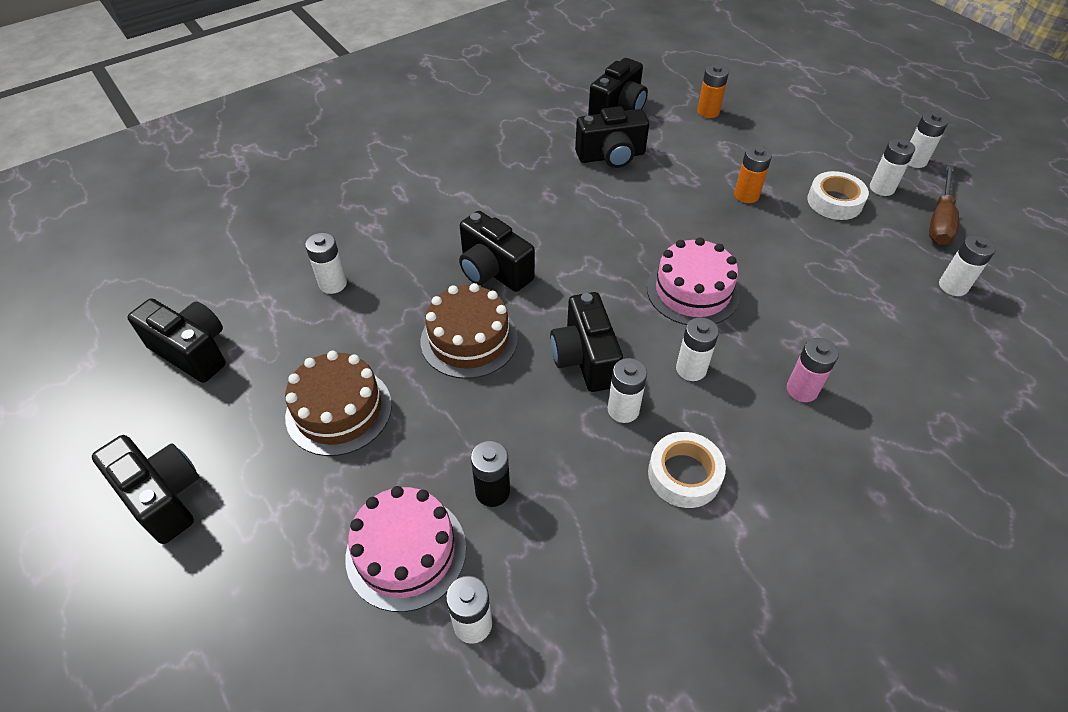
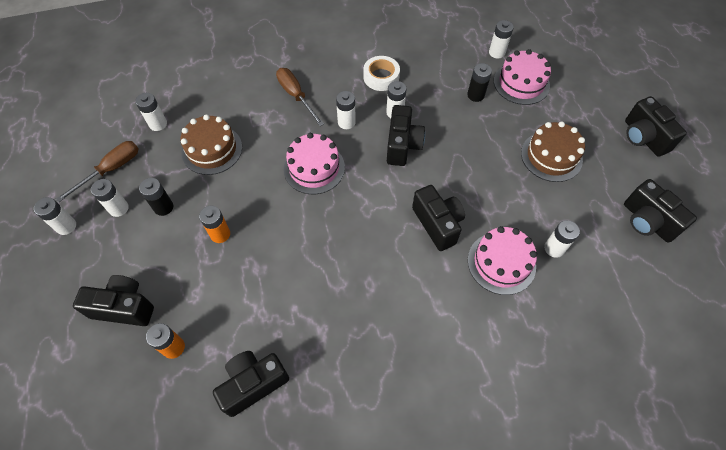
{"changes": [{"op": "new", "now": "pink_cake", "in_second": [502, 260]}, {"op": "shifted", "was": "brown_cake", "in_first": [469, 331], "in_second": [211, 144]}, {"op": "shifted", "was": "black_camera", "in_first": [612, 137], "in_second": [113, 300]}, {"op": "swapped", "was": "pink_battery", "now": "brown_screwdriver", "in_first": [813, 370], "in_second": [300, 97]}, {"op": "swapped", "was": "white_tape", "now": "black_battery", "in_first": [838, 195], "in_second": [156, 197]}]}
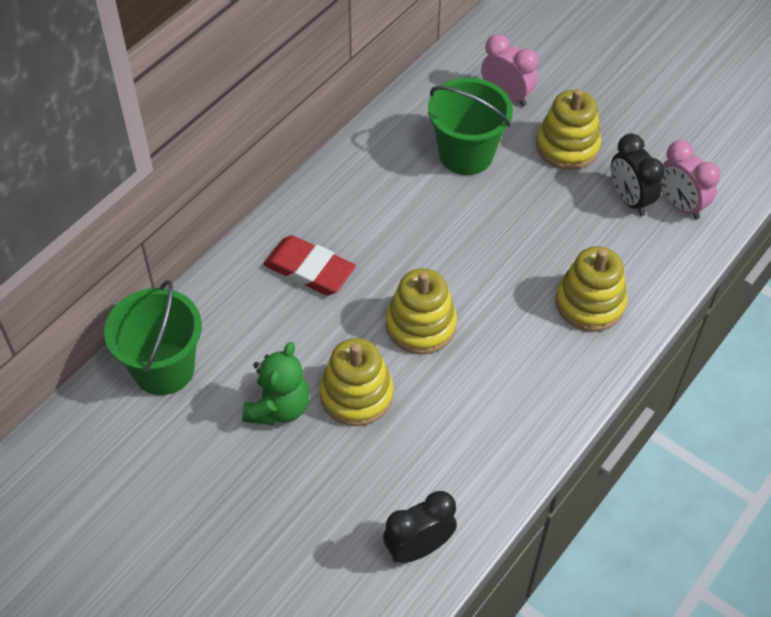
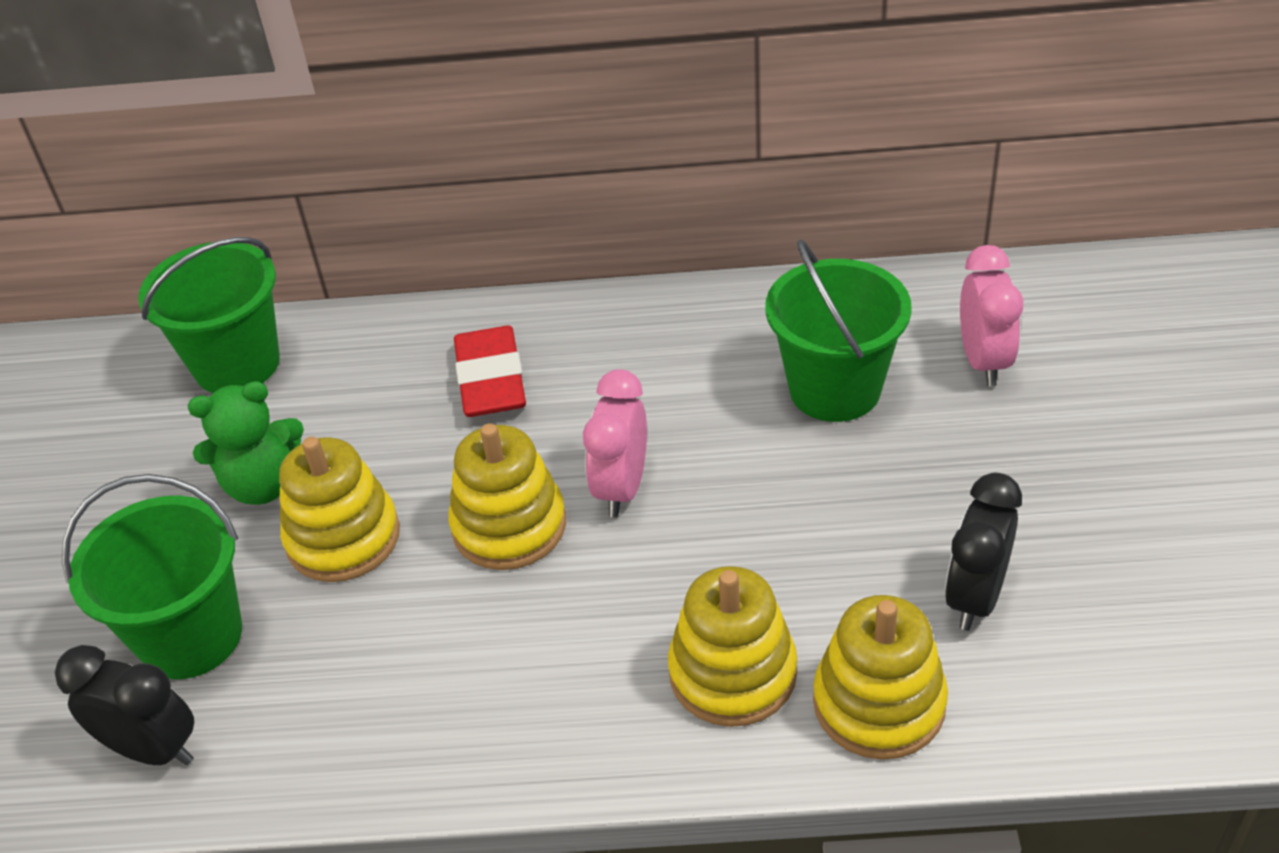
{"changes": [{"op": "new", "now": "green_bucket", "in_second": [152, 576]}, {"op": "shifted", "was": "yellow_stacking_toy", "in_first": [568, 129], "in_second": [880, 677]}, {"op": "shifted", "was": "pink_clock", "in_first": [690, 179], "in_second": [615, 443]}]}
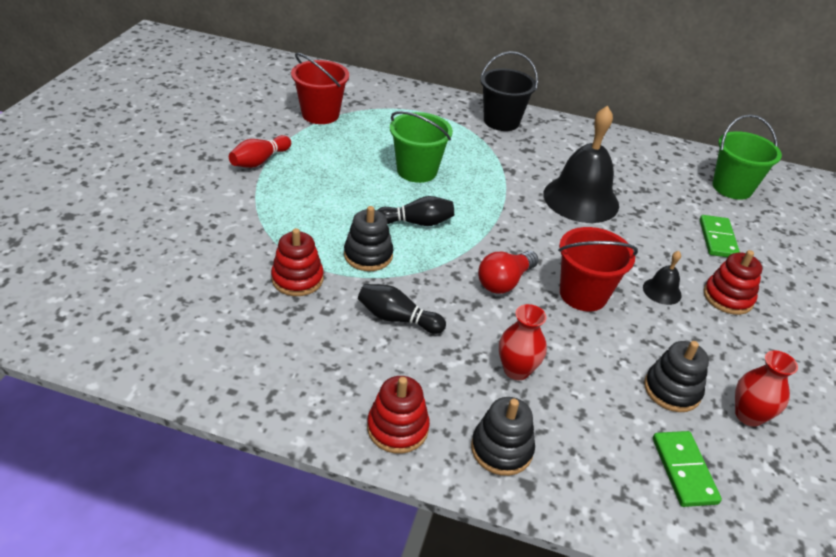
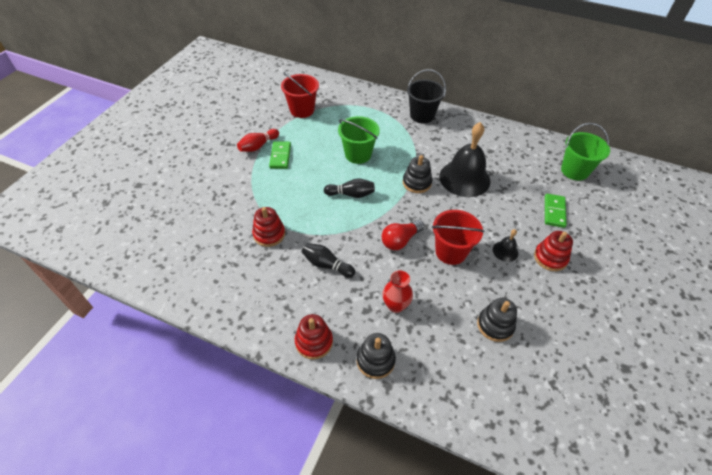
{"changes": [{"op": "gone", "was": "red_vase", "in_first": [766, 388]}, {"op": "shifted", "was": "black_stacking_toy", "in_first": [369, 238], "in_second": [417, 174]}, {"op": "shifted", "was": "green_domino", "in_first": [687, 469], "in_second": [280, 155]}]}
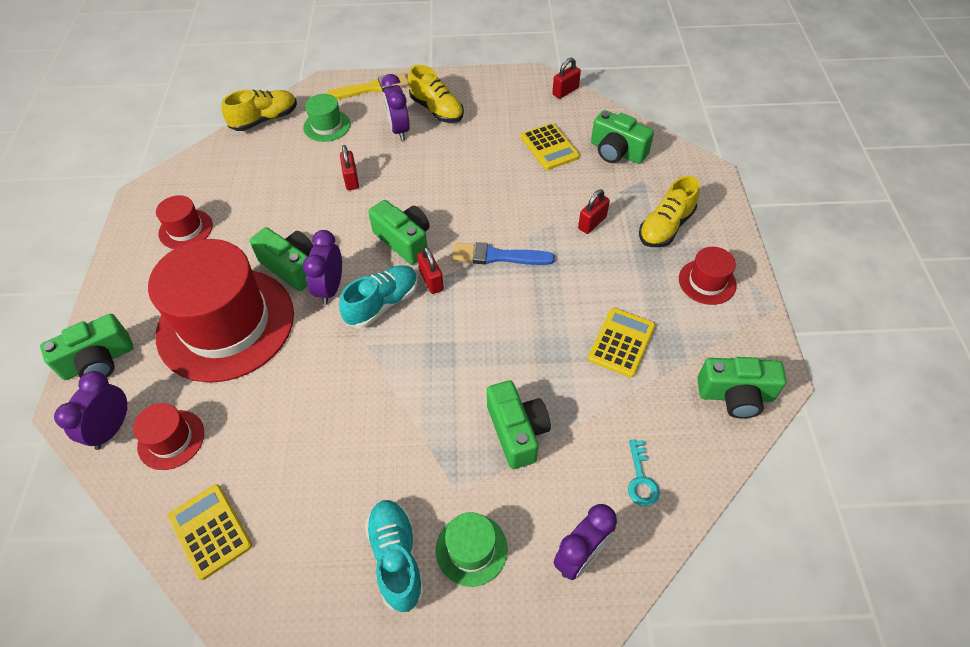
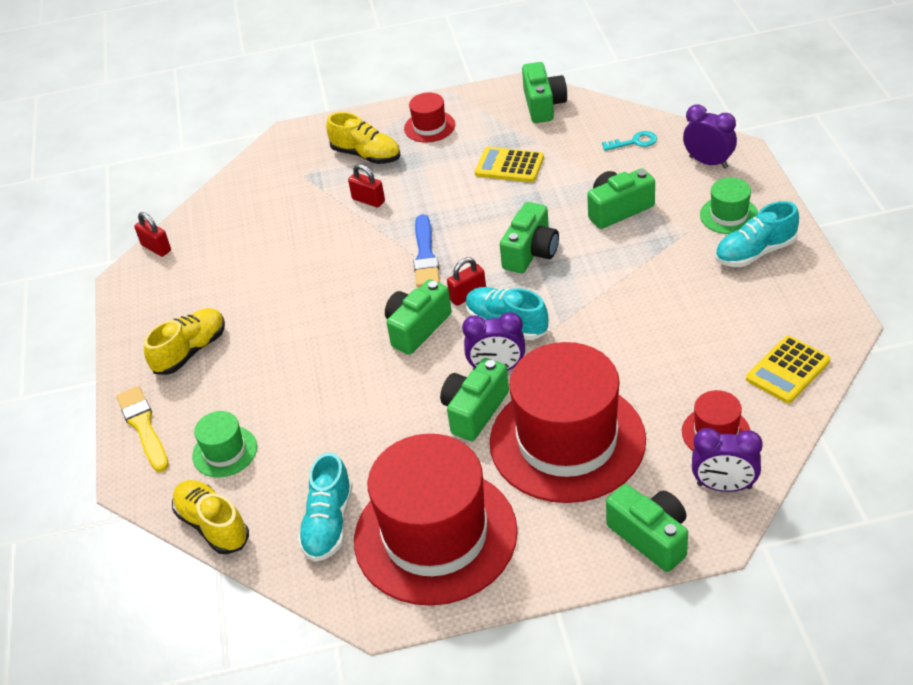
{"changes": [{"op": "gone", "was": "red_padlock", "in_first": [349, 167]}, {"op": "gone", "was": "purple_clock", "in_first": [396, 107]}, {"op": "gone", "was": "yellow_calculator", "in_first": [550, 146]}, {"op": "new", "now": "turquoise_shoe", "in_second": [325, 507]}, {"op": "shifted", "was": "green_camera", "in_first": [622, 137], "in_second": [529, 237]}, {"op": "scaled", "was": "red_hat", "in_first": [184, 222], "in_second": [436, 520], "ratio": 2.32}]}
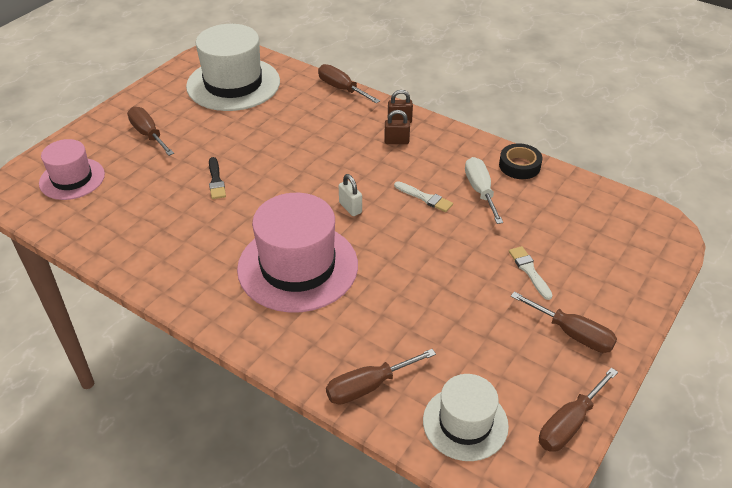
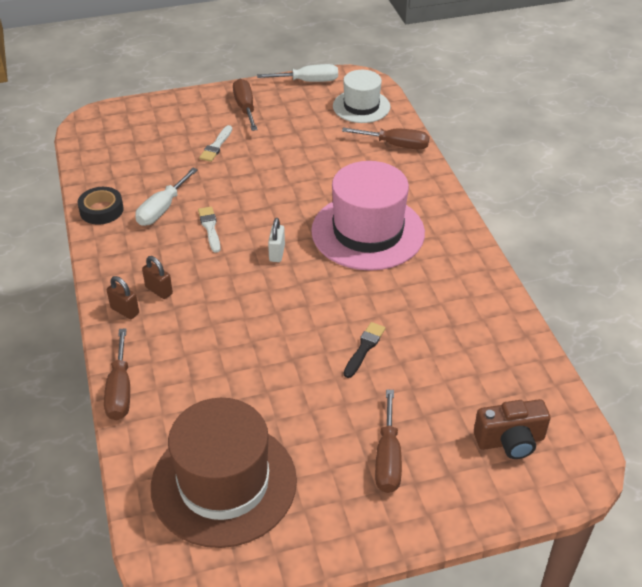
{"changes": [{"op": "swapped", "was": "pink_hat", "now": "brown_camera", "in_first": [72, 169], "in_second": [512, 429]}, {"op": "repainted", "was": "white_hat", "now": "brown_hat", "in_first": [233, 67], "in_second": [224, 473]}, {"op": "repainted", "was": "brown_screwdriver", "now": "white_screwdriver", "in_first": [578, 410], "in_second": [297, 73]}]}
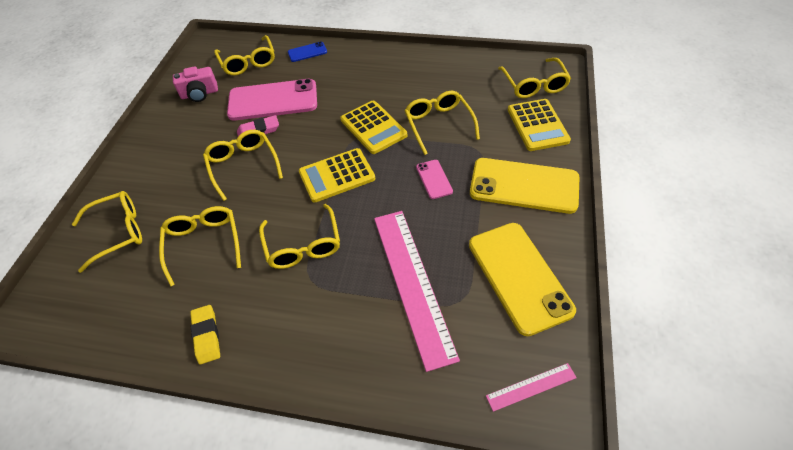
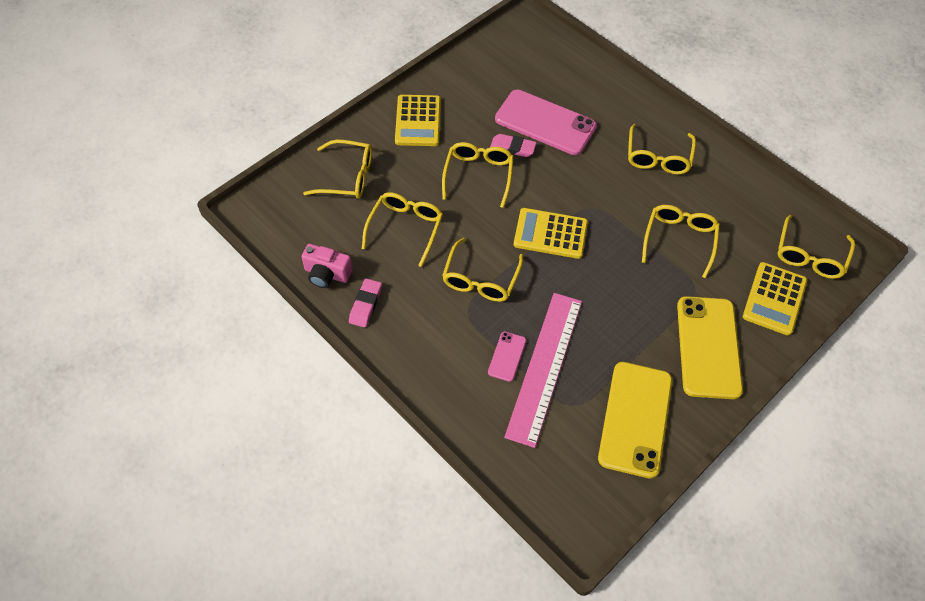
{"changes": [{"op": "gone", "was": "blue_phone", "in_first": [307, 52]}, {"op": "gone", "was": "pink_ruler", "in_first": [531, 387]}, {"op": "shifted", "was": "pink_camera", "in_first": [195, 84], "in_second": [327, 266]}, {"op": "shifted", "was": "yellow_glasses", "in_first": [244, 55], "in_second": [662, 149]}, {"op": "shifted", "was": "yellow_calculator", "in_first": [373, 127], "in_second": [418, 120]}, {"op": "shifted", "was": "pink_phone", "in_first": [434, 179], "in_second": [507, 356]}, {"op": "repainted", "was": "yellow_eraser", "now": "pink_eraser", "in_first": [205, 334], "in_second": [365, 303]}, {"op": "rotated", "was": "yellow_phone", "in_first": [524, 186], "in_second": [710, 347], "clockwise": 45}]}
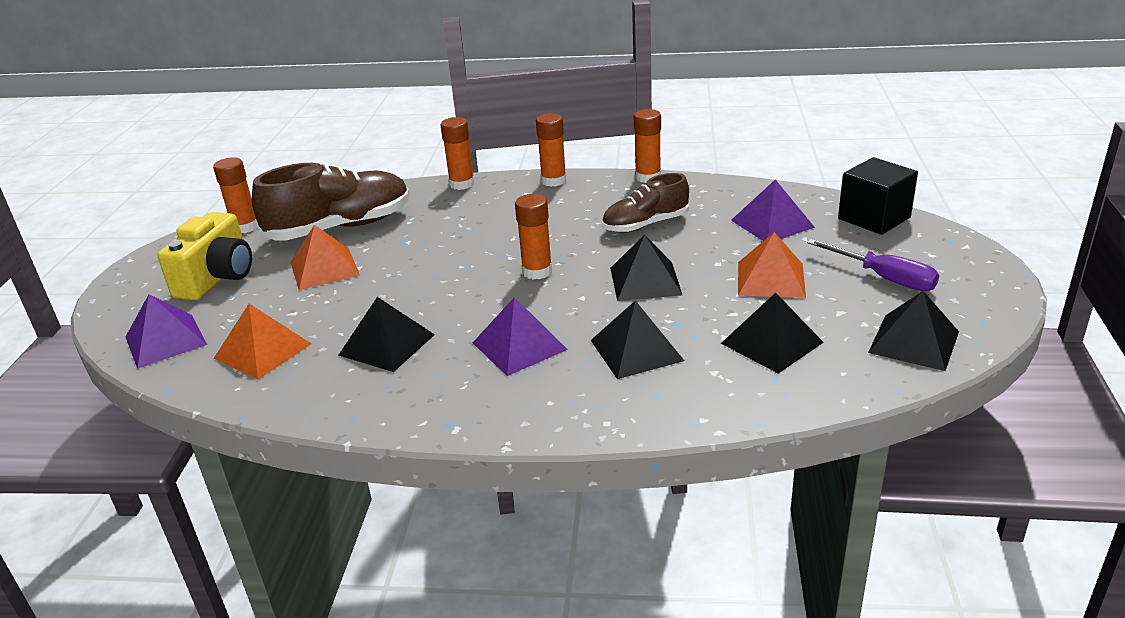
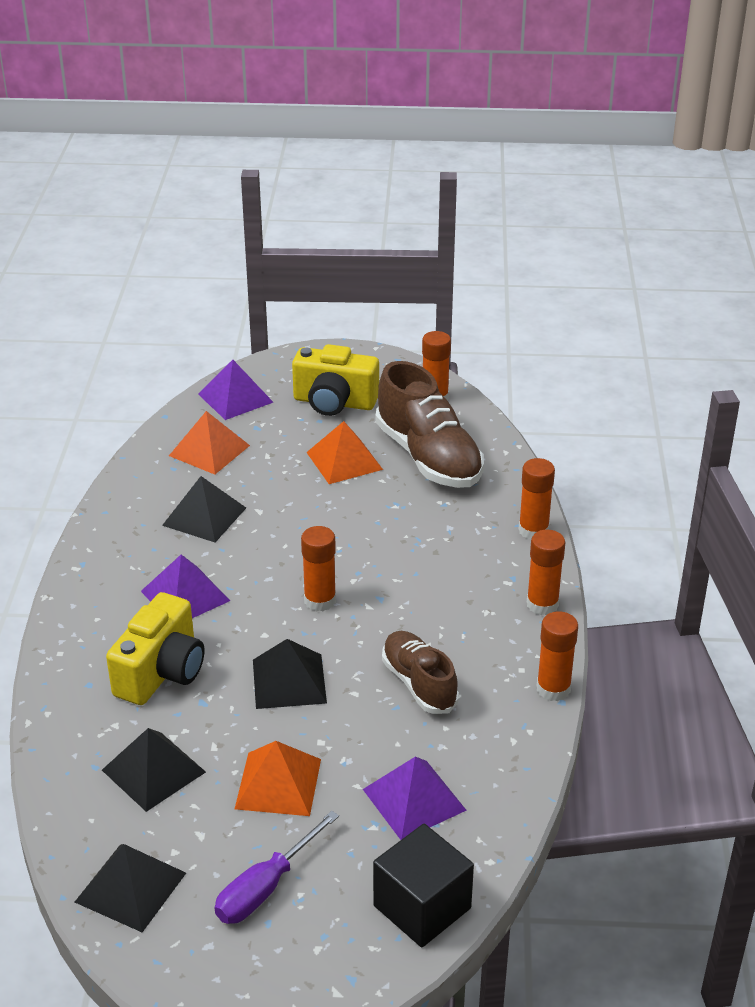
{"changes": [{"op": "swapped", "was": "black_pyramid", "now": "yellow_camera", "in_first": [637, 339], "in_second": [155, 648]}]}
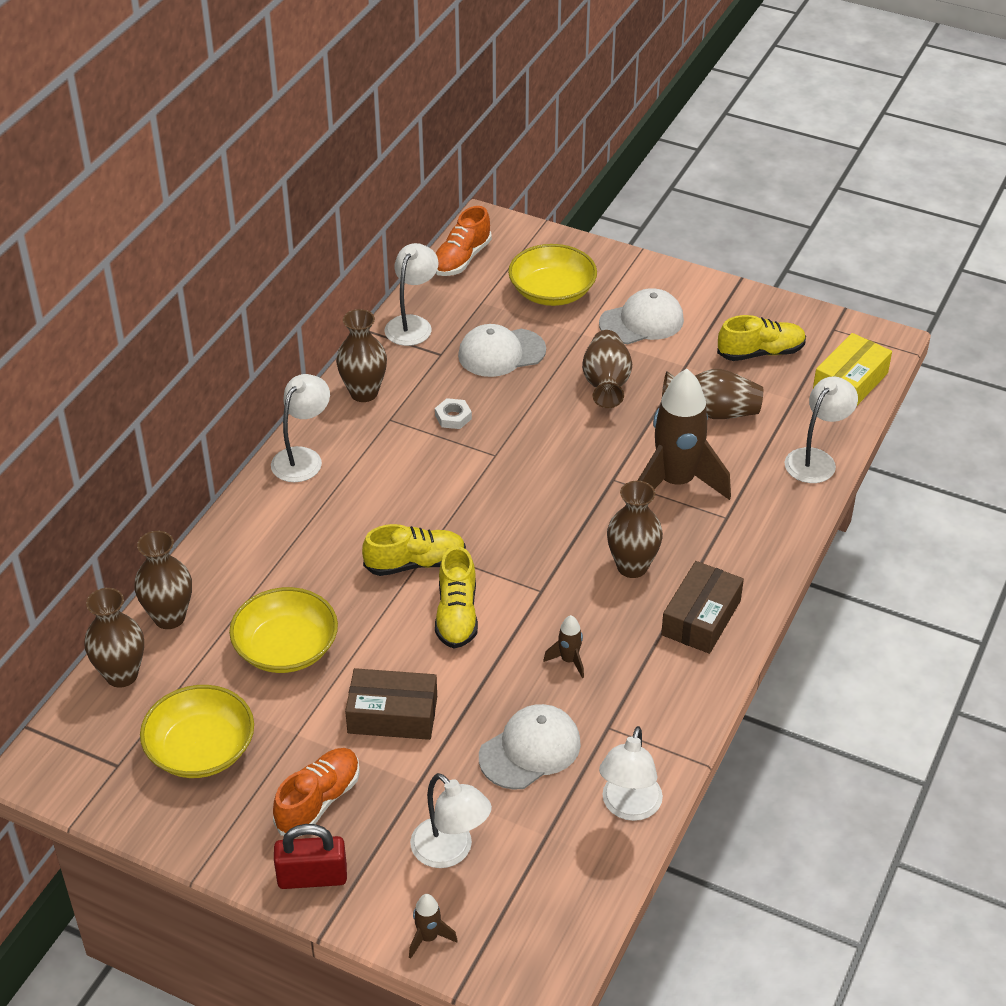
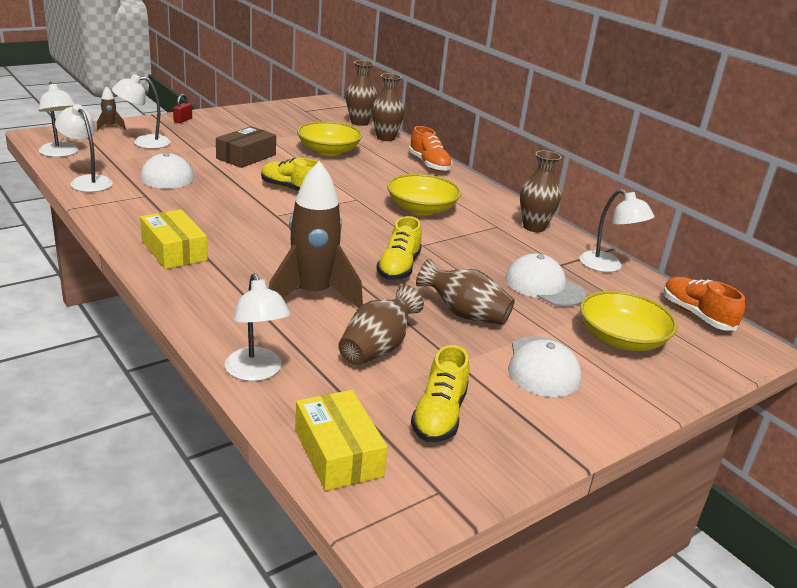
{"changes": [{"op": "gone", "was": "white_nut", "in_first": [453, 413]}, {"op": "gone", "was": "brown_rocket", "in_first": [563, 646]}, {"op": "gone", "was": "brown_vase", "in_first": [635, 529]}, {"op": "shifted", "was": "yellow_bowl", "in_first": [197, 731], "in_second": [424, 194]}, {"op": "shifted", "was": "white_lamp", "in_first": [300, 428], "in_second": [58, 119]}, {"op": "shifted", "was": "orange_shoe", "in_first": [316, 792], "in_second": [430, 149]}, {"op": "shifted", "was": "yellow_shoe", "in_first": [414, 550], "in_second": [399, 248]}, {"op": "repainted", "was": "brown_box", "now": "yellow_box", "in_first": [702, 607], "in_second": [174, 239]}, {"op": "rotated", "was": "white_cap", "in_first": [502, 350], "in_second": [545, 280], "clockwise": -60}, {"op": "scaled", "was": "red_padlock", "in_first": [310, 856], "in_second": [182, 108], "ratio": 0.59}]}
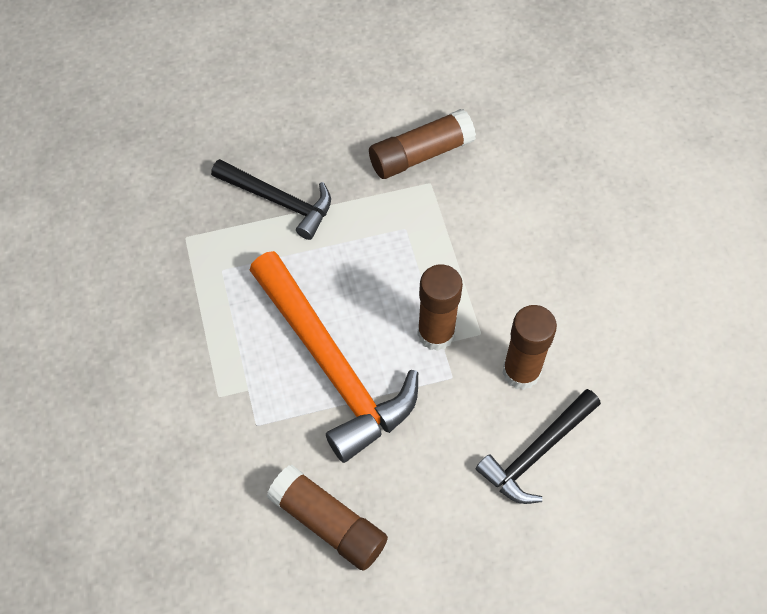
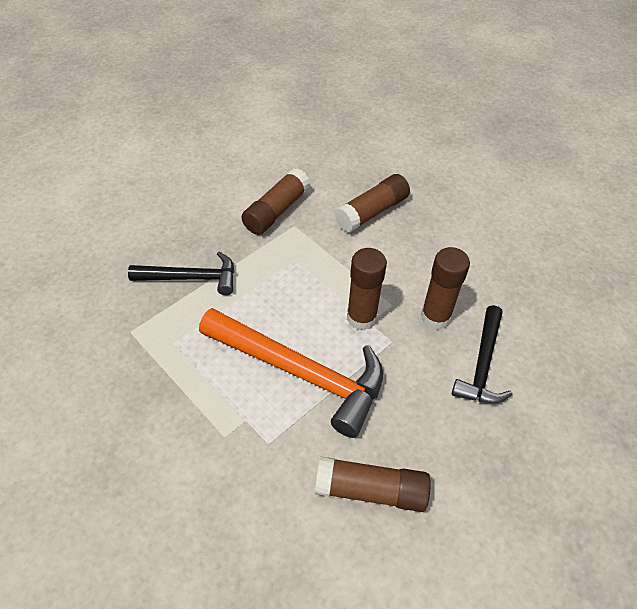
{"changes": [{"op": "new", "now": "brown_glue_stick", "in_second": [372, 203]}]}
